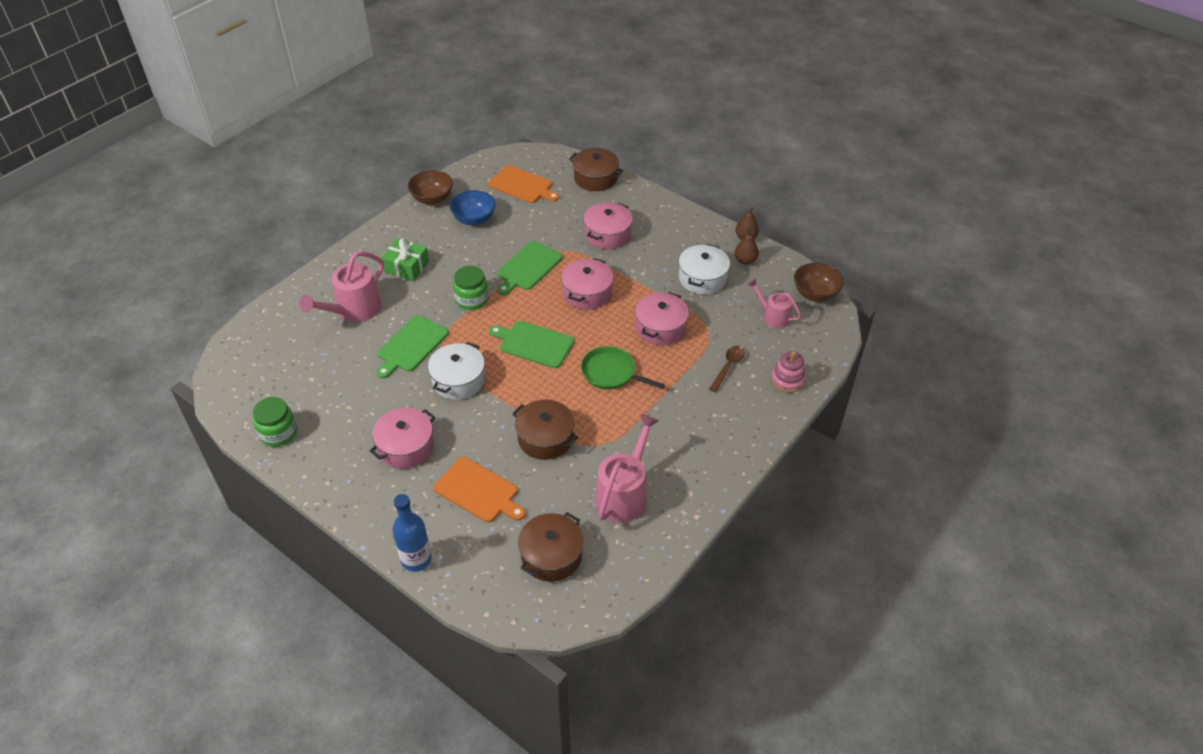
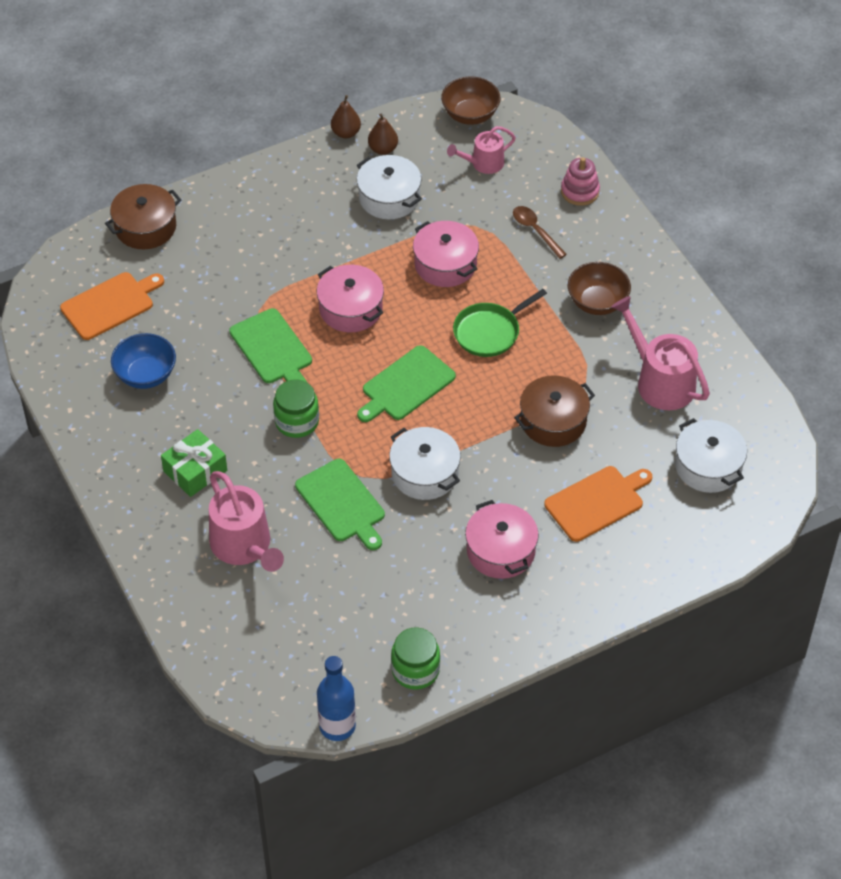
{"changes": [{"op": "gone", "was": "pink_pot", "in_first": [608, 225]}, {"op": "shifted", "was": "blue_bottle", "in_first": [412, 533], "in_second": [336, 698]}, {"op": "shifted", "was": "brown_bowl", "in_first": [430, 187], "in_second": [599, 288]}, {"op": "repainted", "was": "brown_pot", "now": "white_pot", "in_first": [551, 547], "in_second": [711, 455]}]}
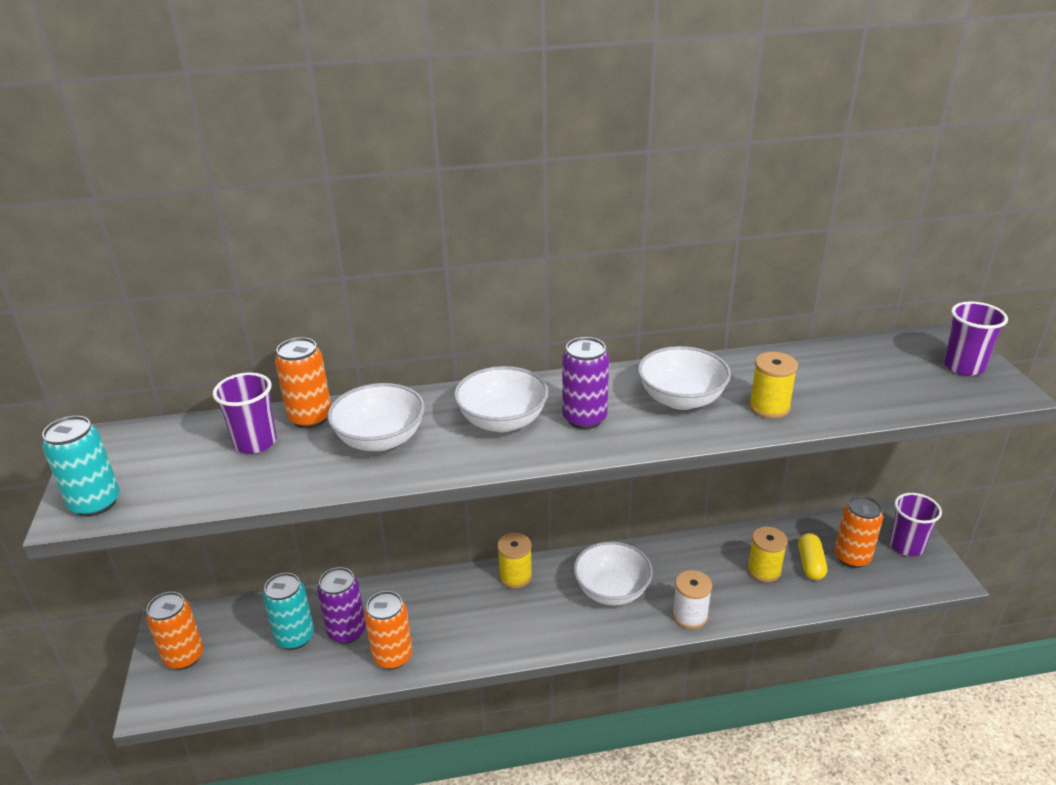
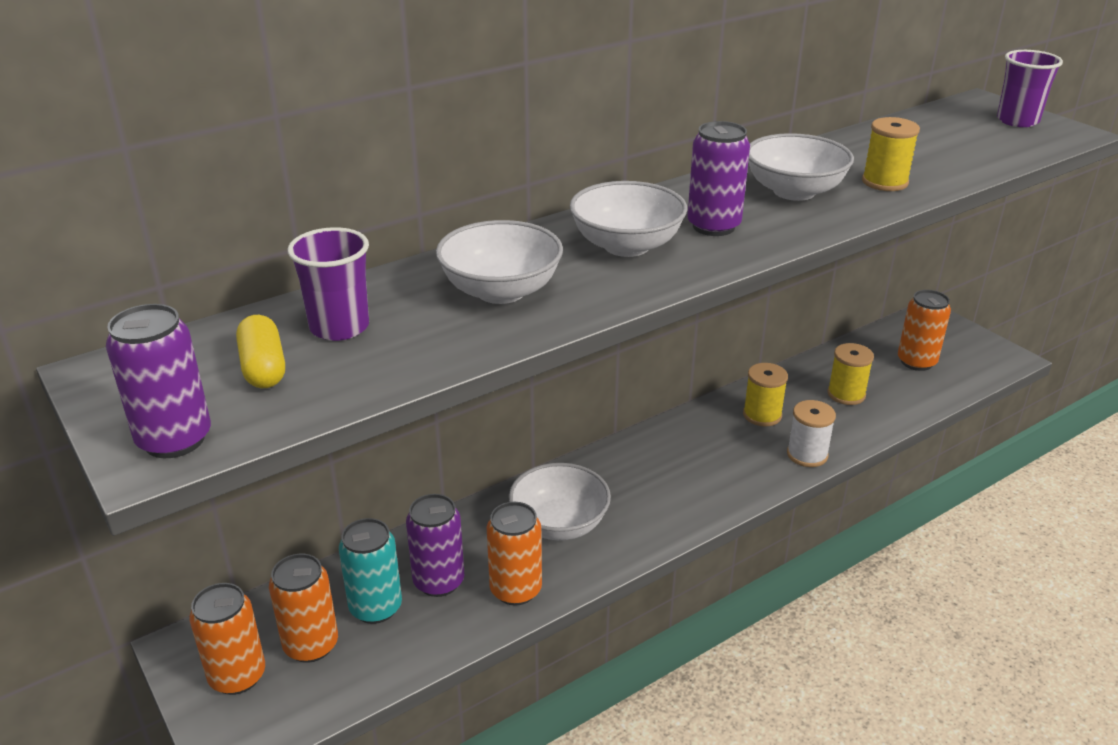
{"changes": [{"op": "gone", "was": "purple_cup", "in_first": [915, 524]}, {"op": "shifted", "was": "orange_can", "in_first": [303, 383], "in_second": [303, 608]}, {"op": "shifted", "was": "yellow_spool", "in_first": [514, 560], "in_second": [765, 394]}, {"op": "shifted", "was": "white_bowl", "in_first": [613, 573], "in_second": [560, 501]}, {"op": "shifted", "was": "yellow_capsule", "in_first": [812, 556], "in_second": [260, 351]}, {"op": "repainted", "was": "turquoise_can", "now": "purple_can", "in_first": [81, 466], "in_second": [158, 381]}]}
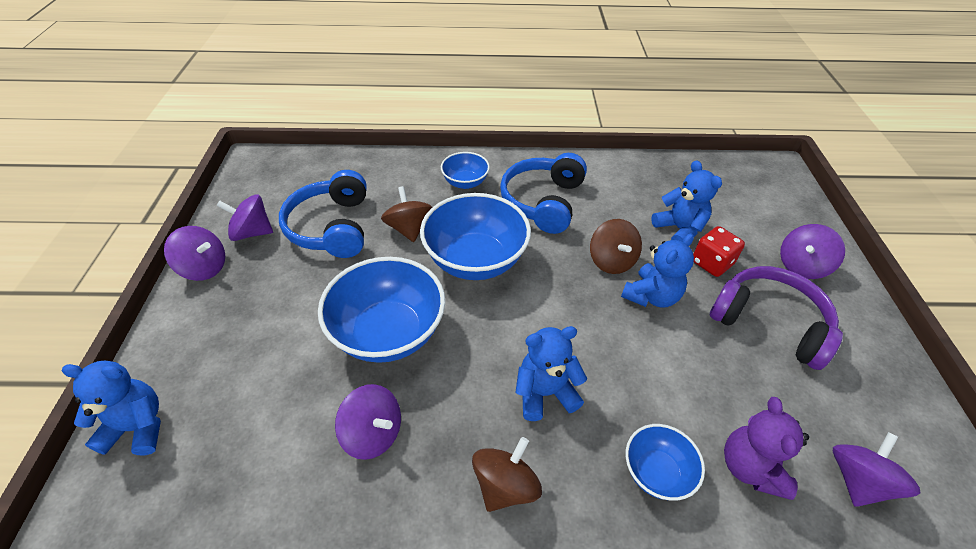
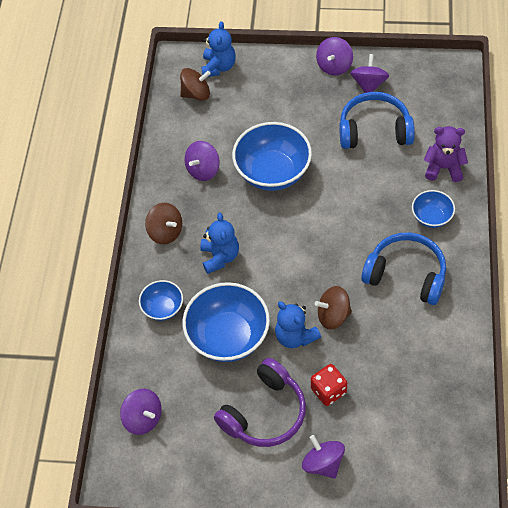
{"changes": [{"op": "gone", "was": "blue_teddy_bear", "in_first": [686, 201]}, {"op": "shifted", "was": "brown_spinning_top", "in_first": [406, 214], "in_second": [195, 84]}, {"op": "shifted", "was": "blue_bowl", "in_first": [475, 236], "in_second": [226, 322]}, {"op": "shifted", "was": "purple_teddy_bear", "in_first": [766, 448], "in_second": [446, 154]}]}
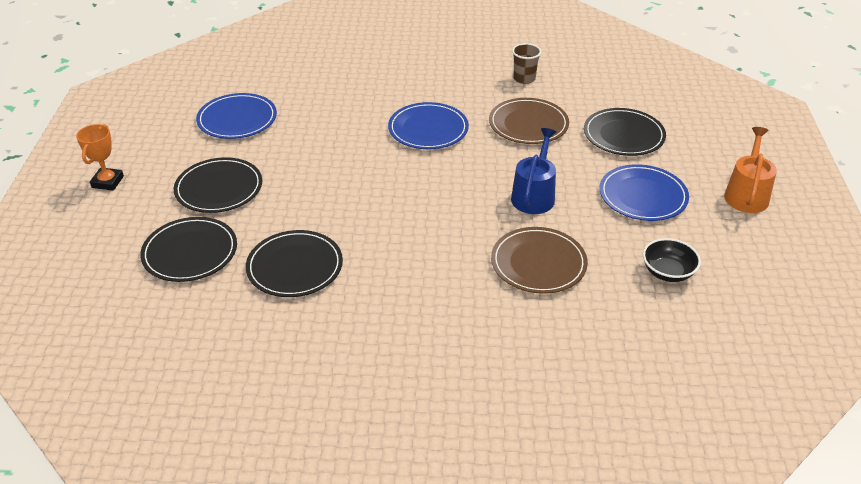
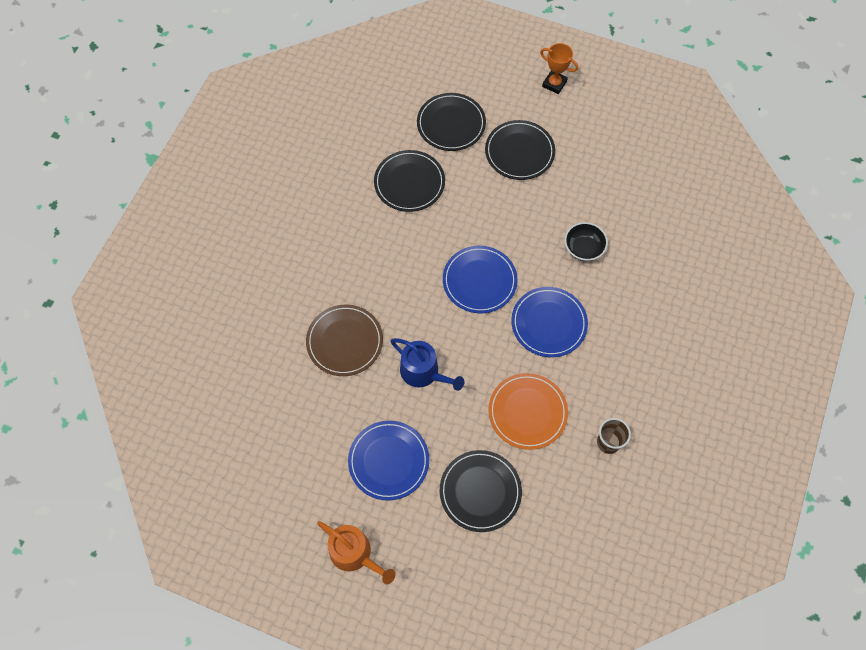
{"changes": [{"op": "shifted", "was": "blue_plate", "in_first": [236, 116], "in_second": [480, 279]}, {"op": "shifted", "was": "black_bowl", "in_first": [672, 260], "in_second": [586, 241]}, {"op": "repainted", "was": "brown_plate", "now": "orange_plate", "in_first": [529, 121], "in_second": [528, 411]}]}
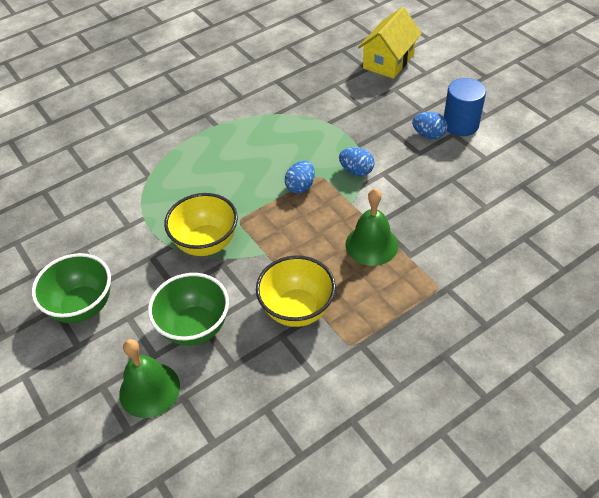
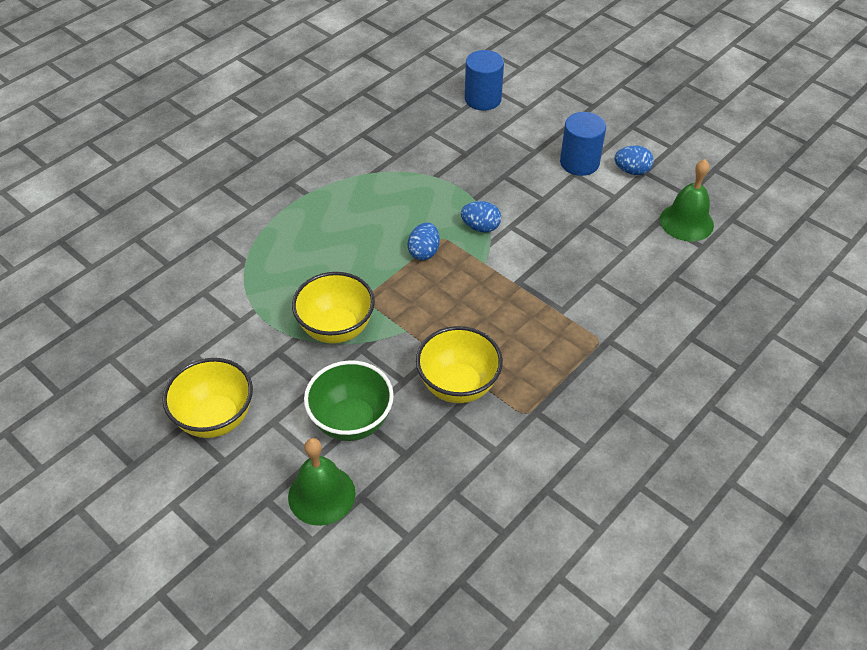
{"changes": [{"op": "shifted", "was": "green_bell", "in_first": [371, 227], "in_second": [687, 200]}, {"op": "shifted", "was": "blue_egg", "in_first": [430, 125], "in_second": [634, 160]}, {"op": "swapped", "was": "yellow_house", "now": "blue_cylinder", "in_first": [390, 43], "in_second": [484, 80]}, {"op": "repainted", "was": "green_bowl", "now": "yellow_bowl", "in_first": [71, 288], "in_second": [207, 398]}]}
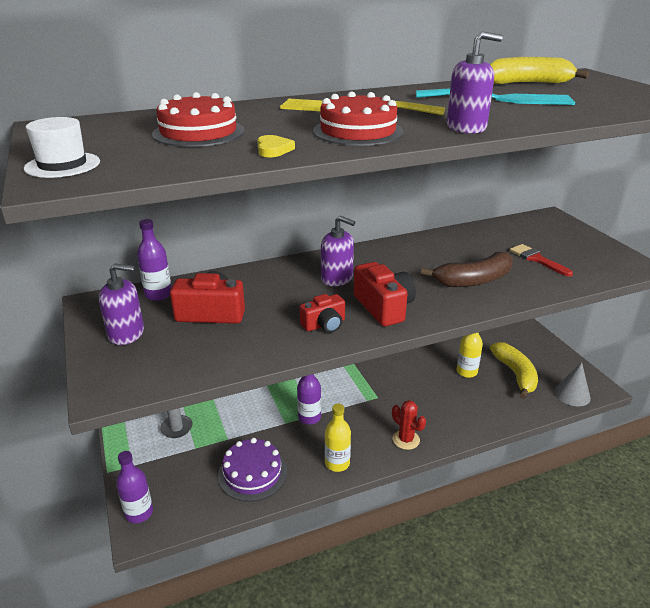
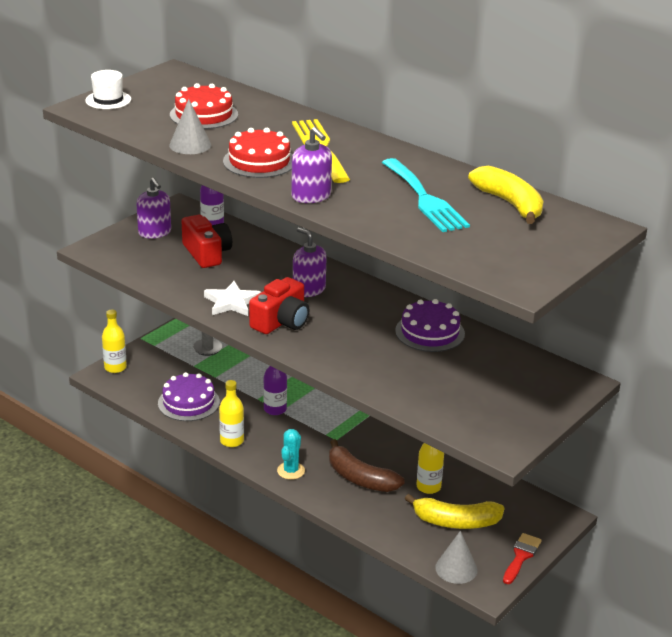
{"changes": [{"op": "new", "now": "purple_cake", "in_second": [430, 325]}, {"op": "shifted", "was": "brown_banana", "in_first": [467, 269], "in_second": [367, 465]}, {"op": "shifted", "was": "red_brush", "in_first": [541, 260], "in_second": [522, 558]}, {"op": "swapped", "was": "yellow_heart", "now": "grey_cone", "in_first": [276, 146], "in_second": [190, 126]}, {"op": "swapped", "was": "red_camera", "now": "white_star", "in_first": [322, 313], "in_second": [232, 298]}, {"op": "repainted", "was": "purple_bottle", "now": "yellow_bottle", "in_first": [134, 487], "in_second": [114, 341]}, {"op": "repainted", "was": "red_cactus", "now": "turquoise_cactus", "in_first": [409, 425], "in_second": [291, 454]}, {"op": "rotated", "was": "purple_soap_dispenser", "in_first": [338, 251], "in_second": [310, 262], "clockwise": 135}, {"op": "rotated", "was": "yellow_banana", "in_first": [514, 370], "in_second": [454, 511], "clockwise": 45}]}
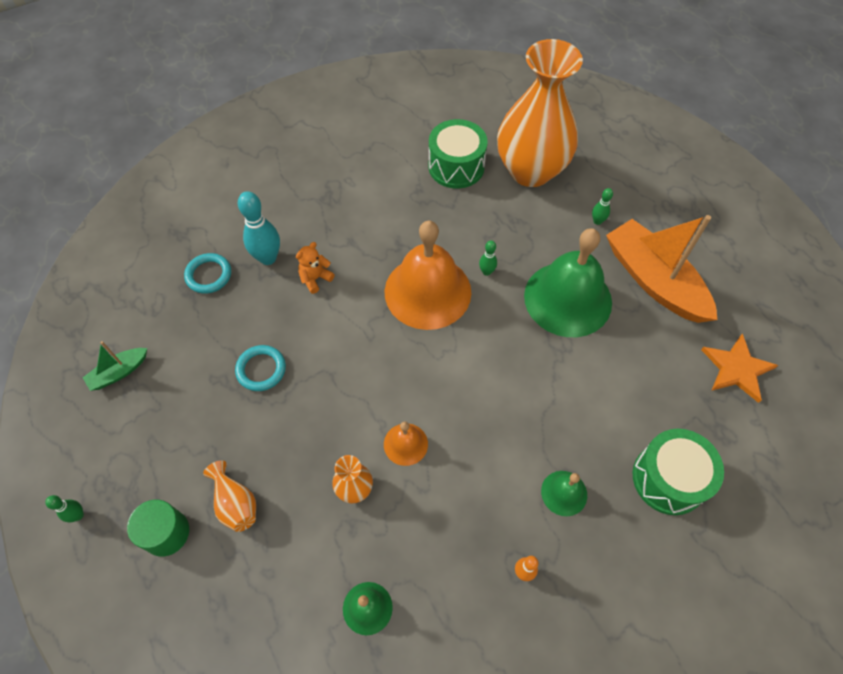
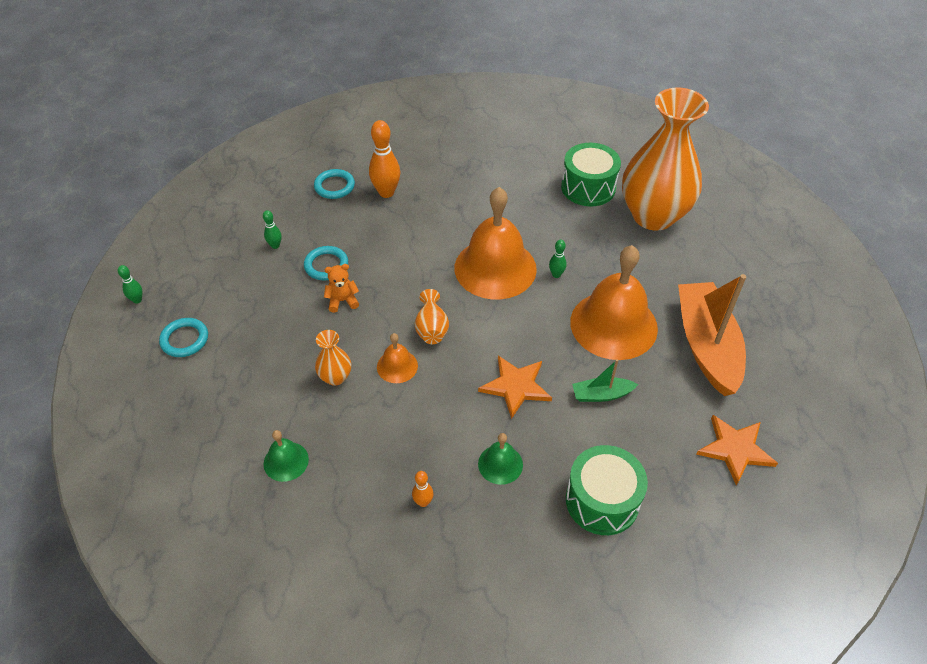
{"changes": [{"op": "new", "now": "orange_star", "in_second": [515, 387]}, {"op": "shifted", "was": "green_boat", "in_first": [115, 366], "in_second": [605, 380]}, {"op": "shifted", "was": "orange_vase", "in_first": [229, 496], "in_second": [432, 316]}, {"op": "shifted", "was": "orange_teddy_bear", "in_first": [315, 268], "in_second": [341, 288]}, {"op": "shifted", "was": "green_bowling_pin", "in_first": [602, 206], "in_second": [272, 229]}, {"op": "swapped", "was": "green_cylinder", "now": "turquoise_ring", "in_first": [158, 528], "in_second": [183, 337]}, {"op": "repainted", "was": "turquoise_bowling_pin", "now": "orange_bowling_pin", "in_first": [259, 228], "in_second": [384, 159]}, {"op": "repainted", "was": "green_bell", "now": "orange_bell", "in_first": [568, 282], "in_second": [614, 302]}]}
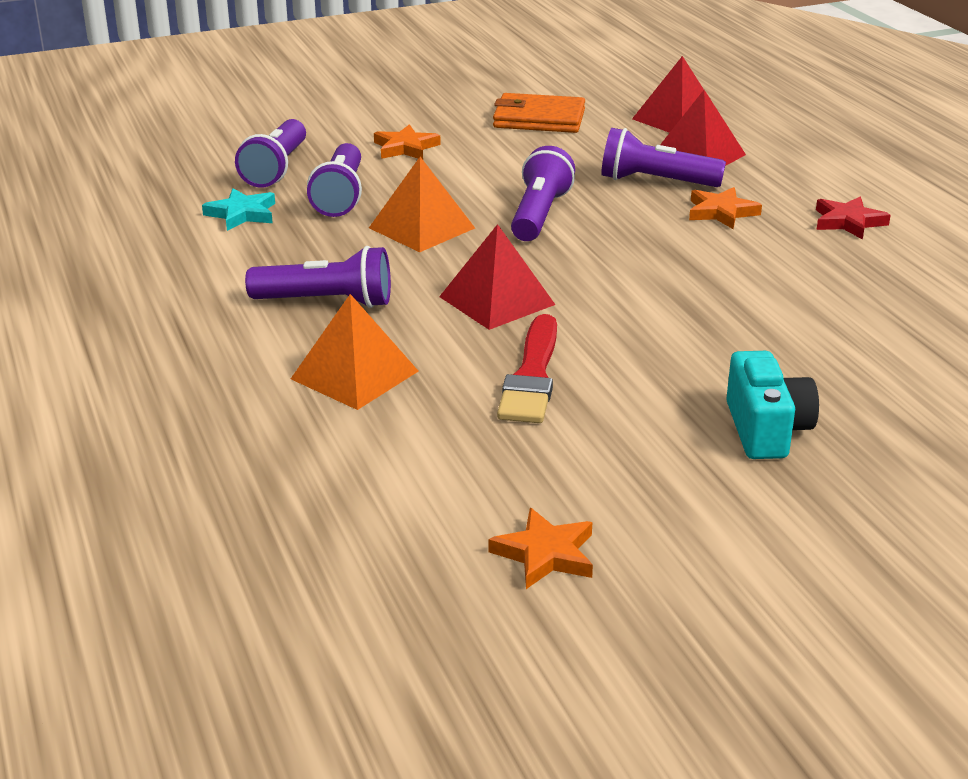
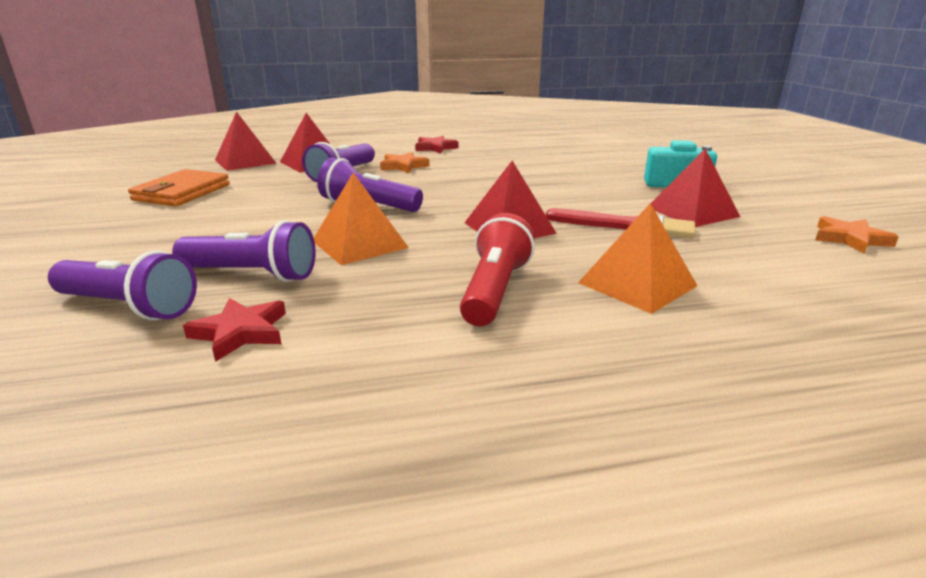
{"changes": [{"op": "gone", "was": "orange_star", "in_first": [407, 141]}, {"op": "new", "now": "red_pyramid", "in_second": [695, 188]}, {"op": "repainted", "was": "turquoise_star", "now": "red_star", "in_first": [238, 209], "in_second": [234, 330]}, {"op": "repainted", "was": "purple_flashlight", "now": "red_flashlight", "in_first": [318, 277], "in_second": [497, 269]}]}
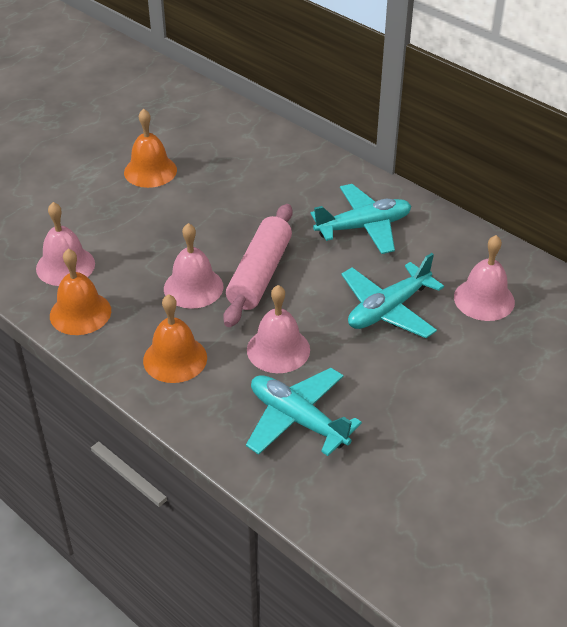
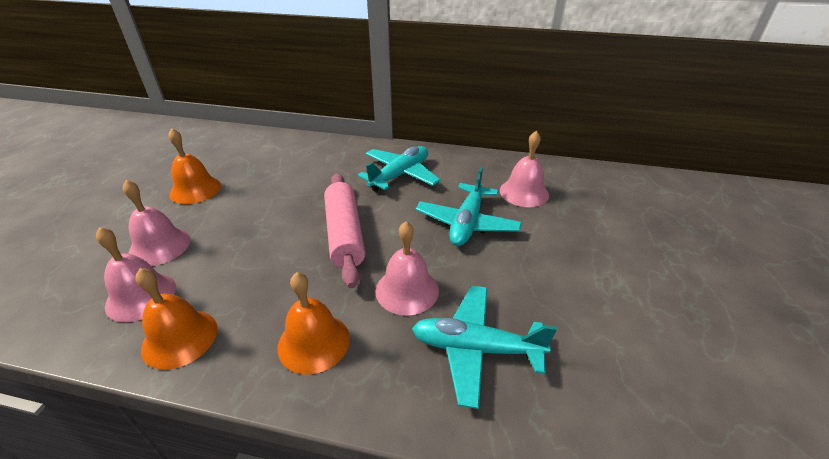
{"changes": [{"op": "shifted", "was": "pink_bell", "in_first": [193, 266], "in_second": [156, 223]}]}
